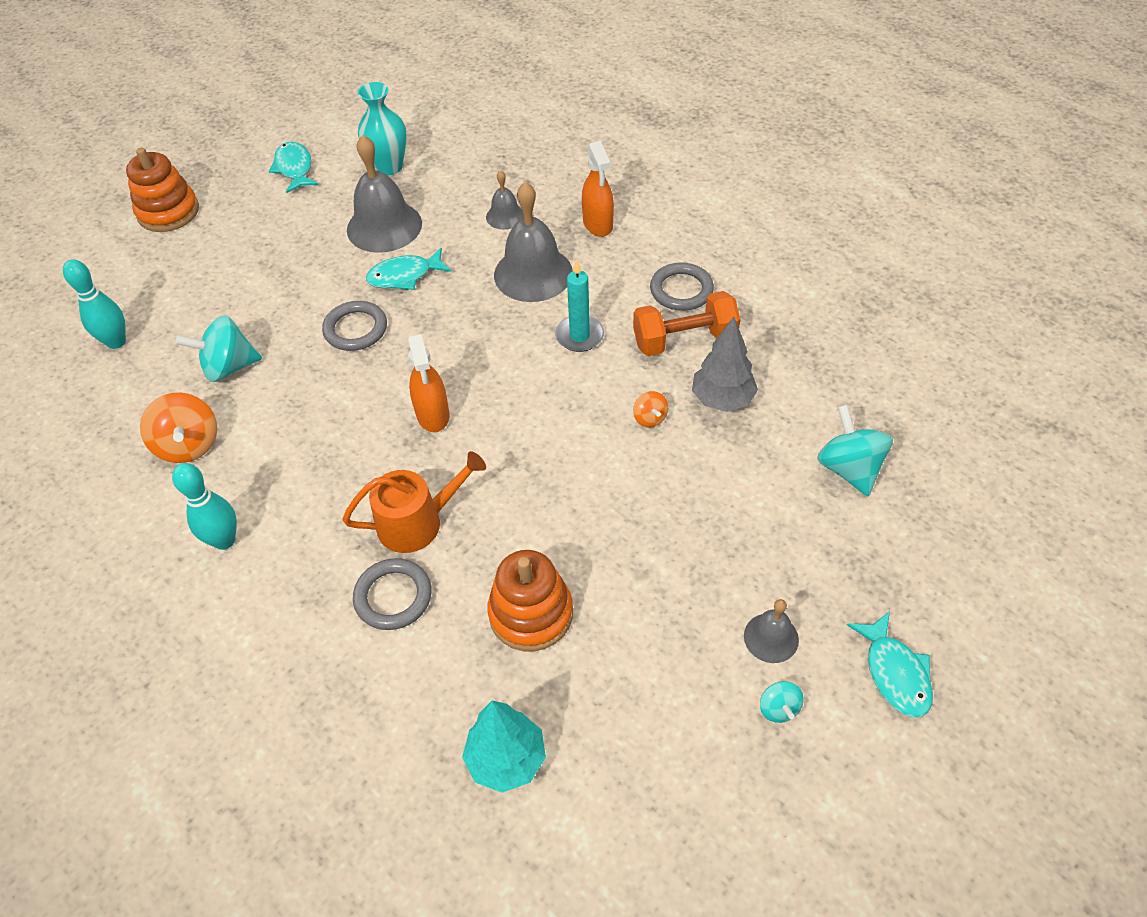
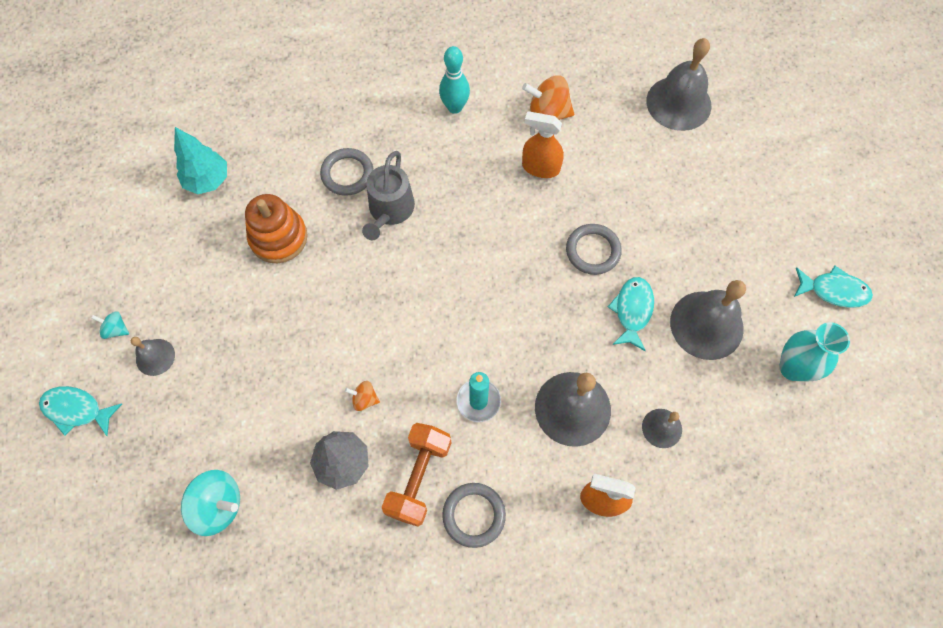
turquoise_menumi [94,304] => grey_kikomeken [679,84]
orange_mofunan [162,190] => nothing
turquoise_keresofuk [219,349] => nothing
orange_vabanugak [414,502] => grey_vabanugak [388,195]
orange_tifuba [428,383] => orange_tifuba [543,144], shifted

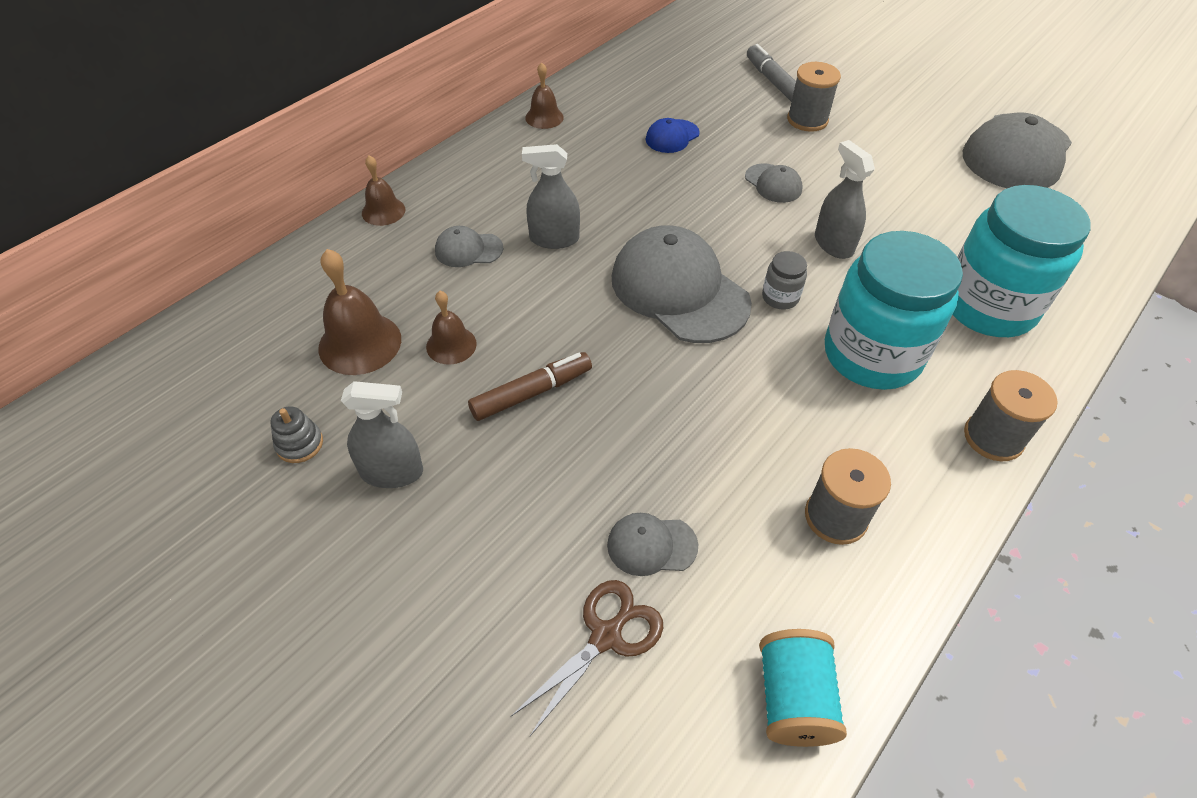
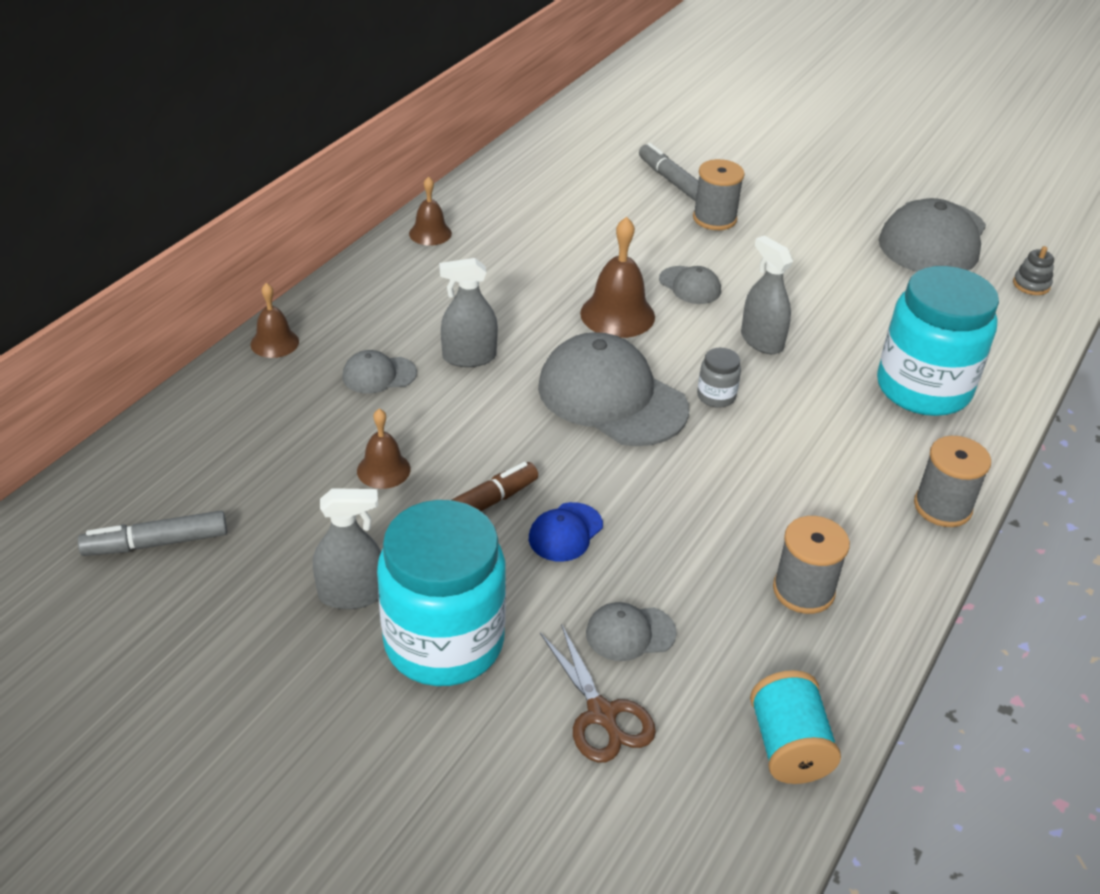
grey_mofunan [296,434] => grey_mofunan [1033,270], shifted
brown_kikomeken [359,312] => brown_kikomeken [617,277], shifted
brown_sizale [587,658] => brown_sizale [598,693], 120 degrees clockwise
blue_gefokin [673,135] => blue_gefokin [566,532], shifted
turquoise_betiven [894,310] => turquoise_betiven [441,593], shifted
nothing => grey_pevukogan [152,533]

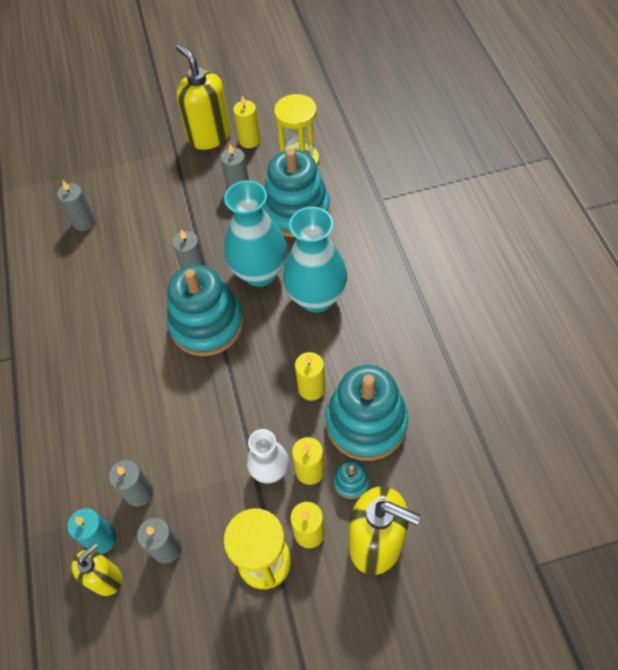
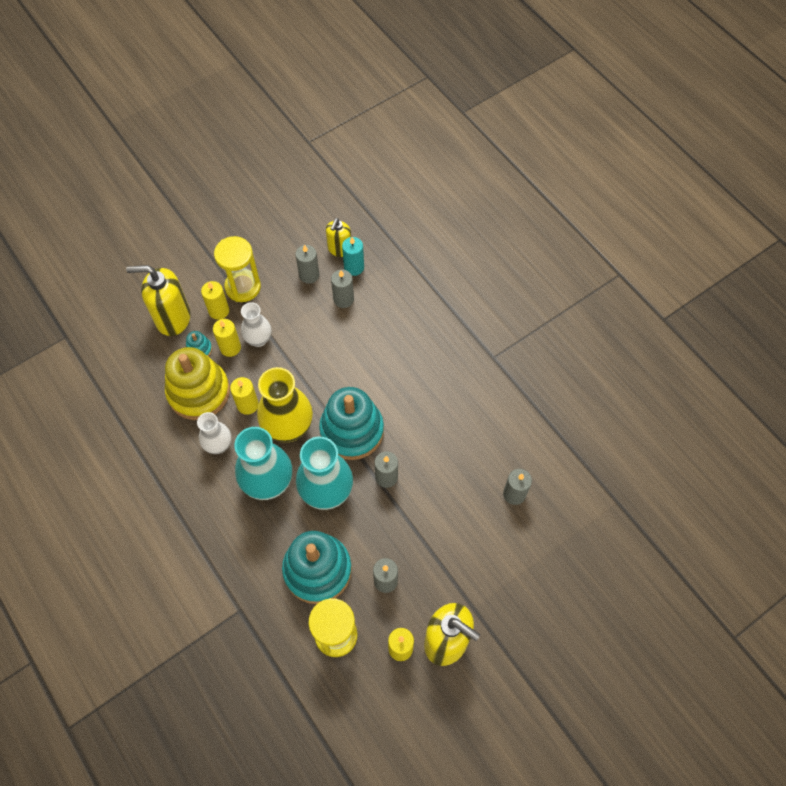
turquoise_mofunan [367,413] => yellow_mofunan [197,383]
nothing => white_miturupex [214,433]
nothing => yellow_miturupex [285,405]

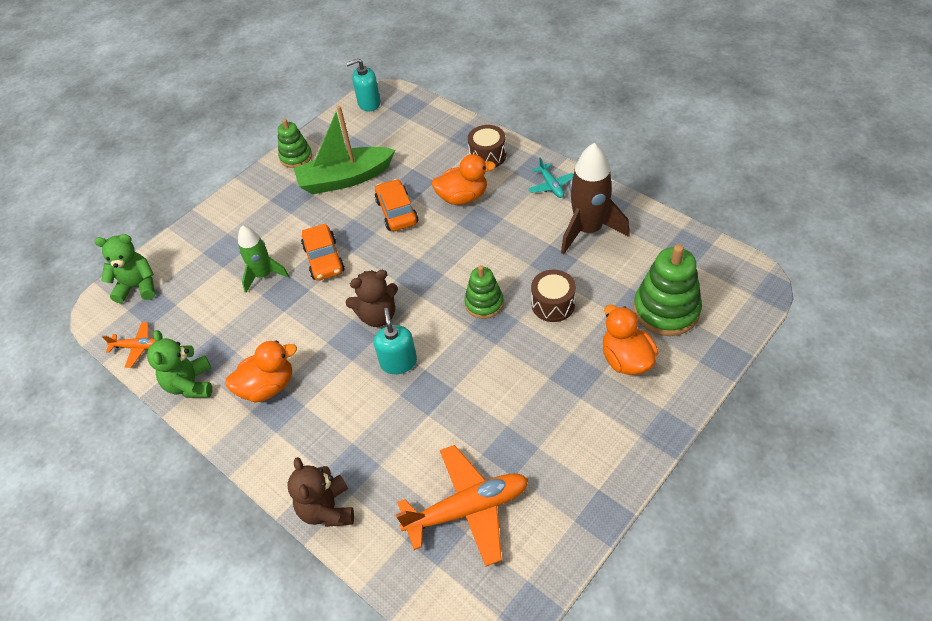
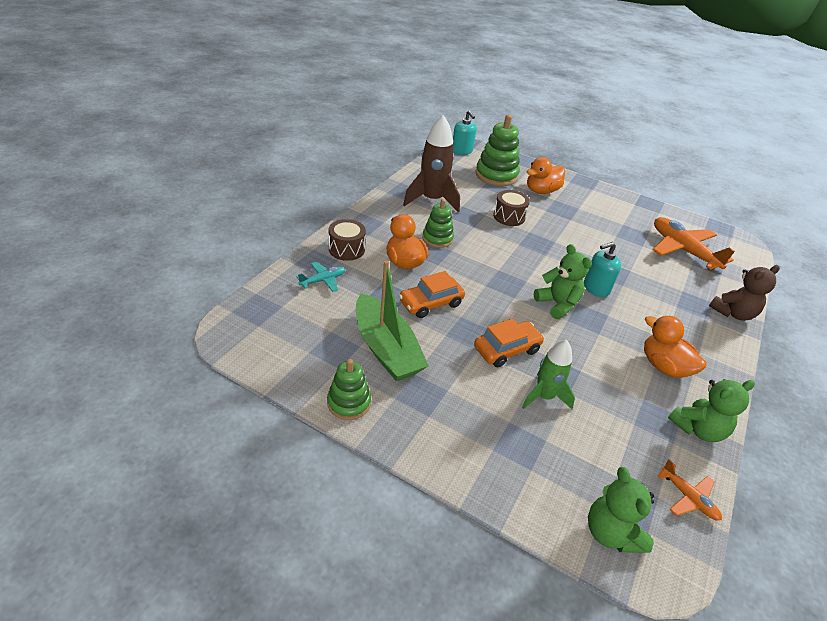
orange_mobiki [128,344] => orange_mobiki [689,490], 150 degrees clockwise
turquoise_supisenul [363,84] => turquoise_supisenul [465,133], shifted
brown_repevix [372,298] => green_repevix [563,281]
green_mofunan [484,292] => green_mofunan [438,223], shifted
turquoise_mobiki [551,177] => turquoise_mobiki [321,277], shifted

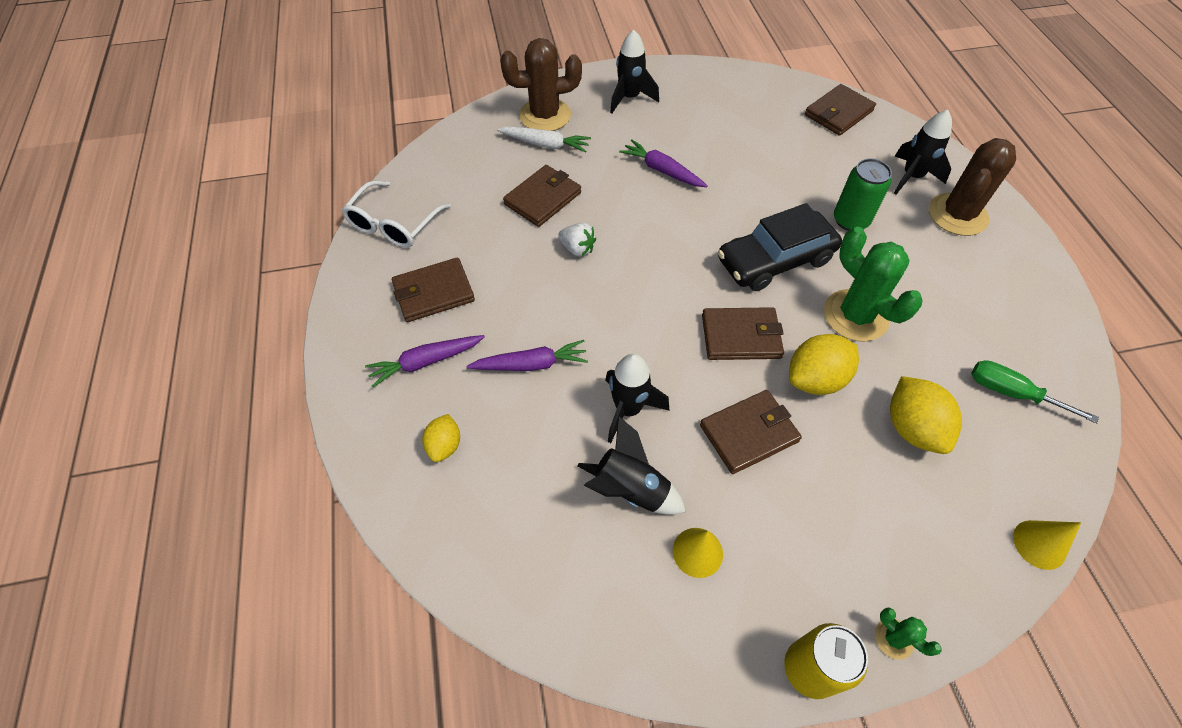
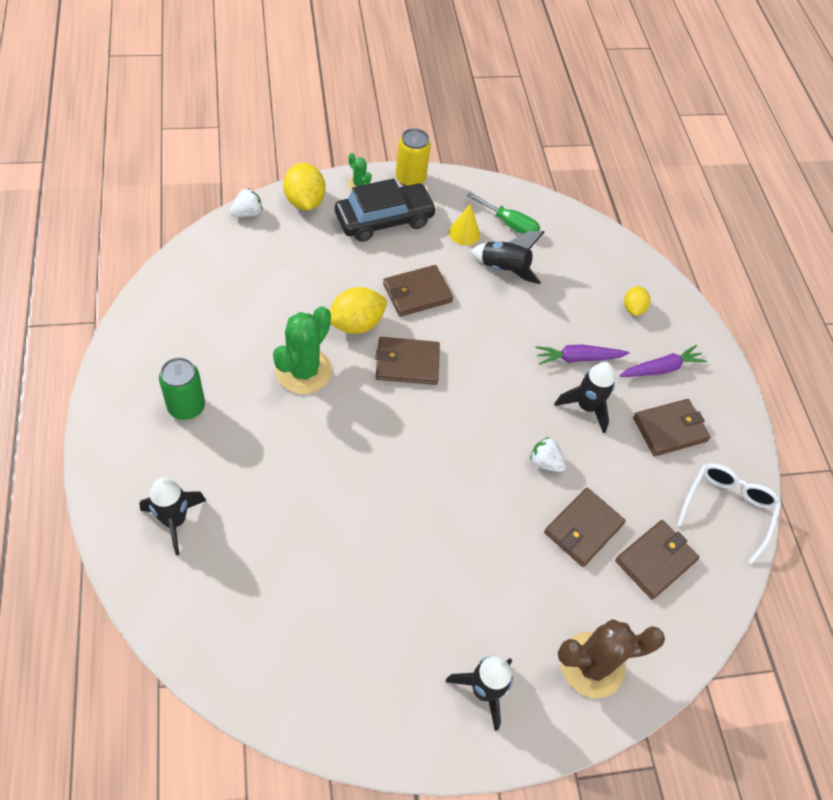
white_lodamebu [544,140] => nothing
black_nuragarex [637,398] => black_nuragarex [584,397], shifted
purple_lodamebu [663,163] => nothing
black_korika [780,247] => black_korika [386,210], shifted
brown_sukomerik [840,110] => brown_sukomerik [657,560], shifted
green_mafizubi [873,284] => green_mafizubi [302,350], 60 degrees clockwise
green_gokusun [863,194] => green_gokusun [182,388], shifted
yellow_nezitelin [926,415] => yellow_nezitelin [304,186], shifted
brown_mafizubi [972,187] => nothing
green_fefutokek [1035,391] => green_fefutokek [503,213], shifted
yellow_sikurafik [1047,545] => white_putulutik [246,202]

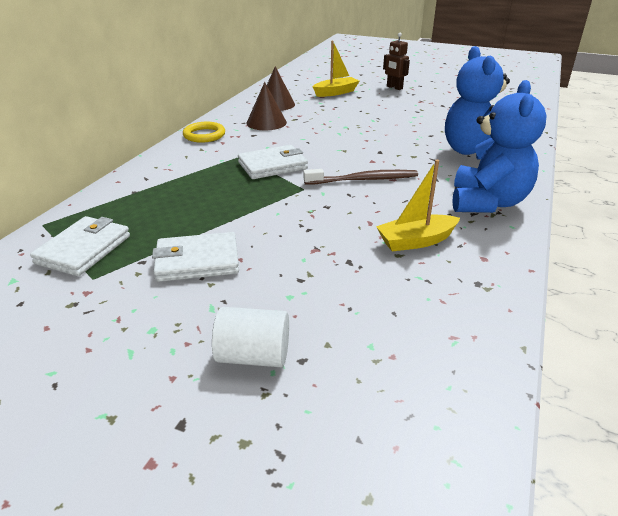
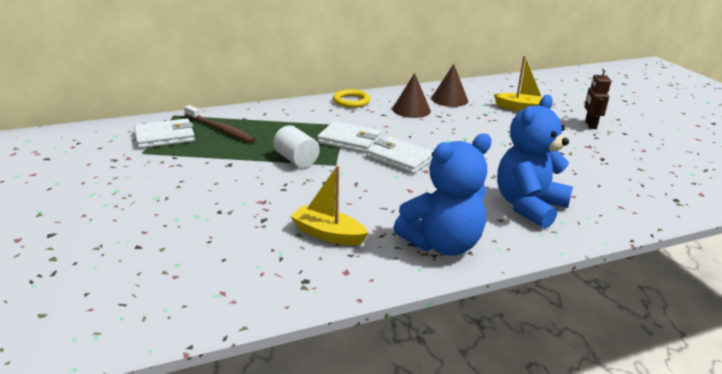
white_sukomerik [195,257] => white_sukomerik [399,155], shifted
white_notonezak [250,337] => white_notonezak [296,147], shifted
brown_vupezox [360,177] => brown_vupezox [220,124], shifted

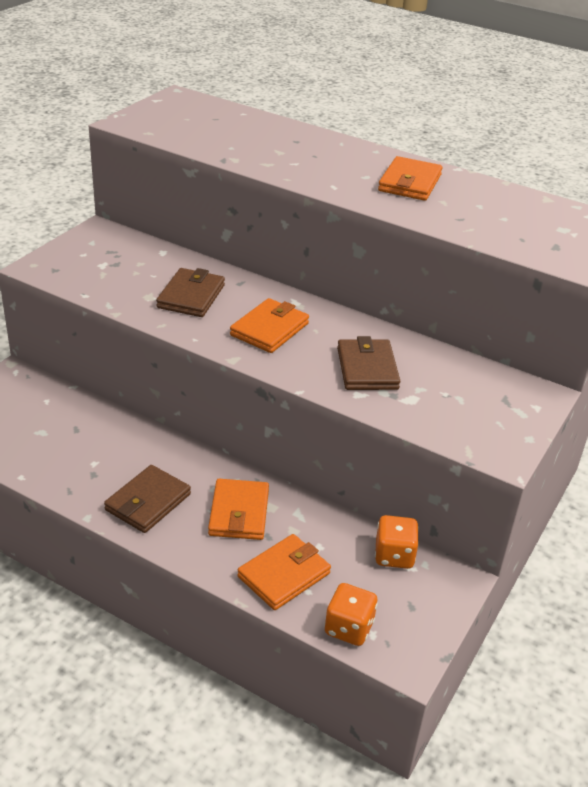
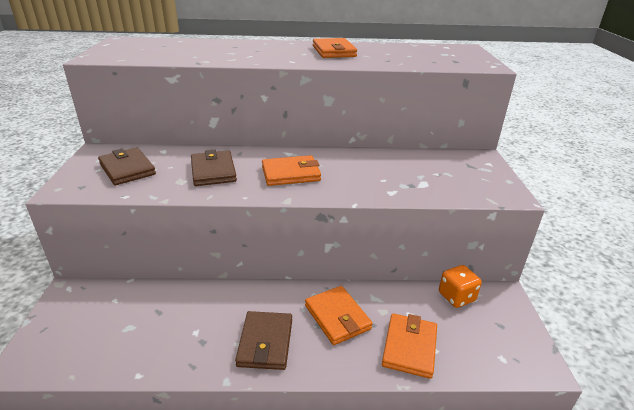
orange_sukomerik [269,325] => orange_sukomerik [291,170], 75 degrees clockwise
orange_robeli [351,614] => nothing
brown_sukomerik [368,363] => brown_sukomerik [127,166], shifted

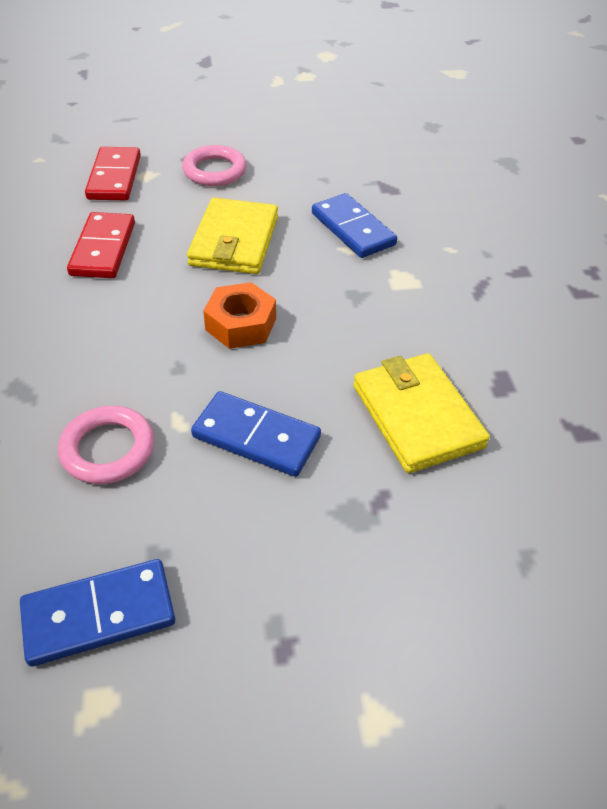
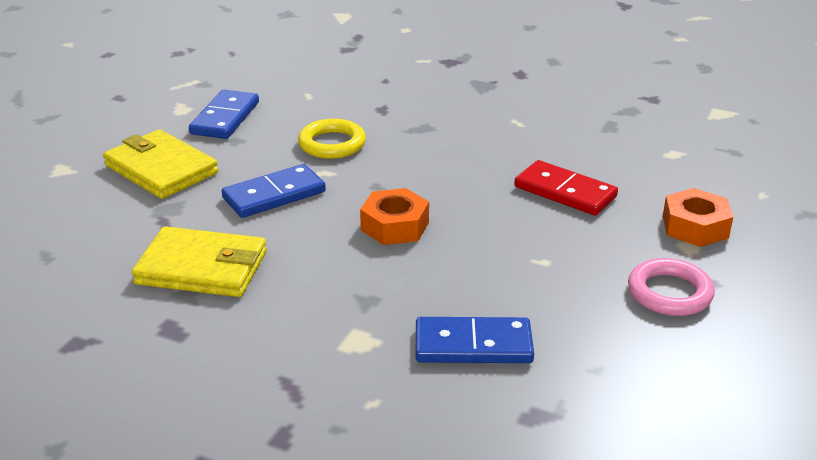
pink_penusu [106,445] => yellow_penusu [332,139]
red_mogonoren [113,173] => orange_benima [698,217]
yellow_sukomerik [232,236] => yellow_sukomerik [160,164], shifted

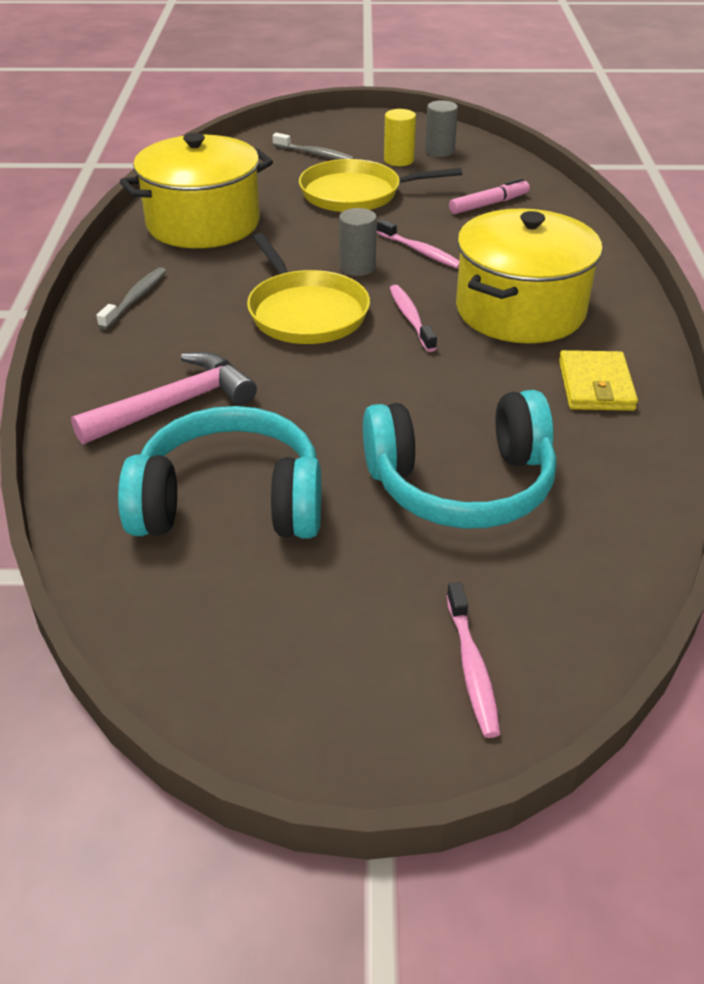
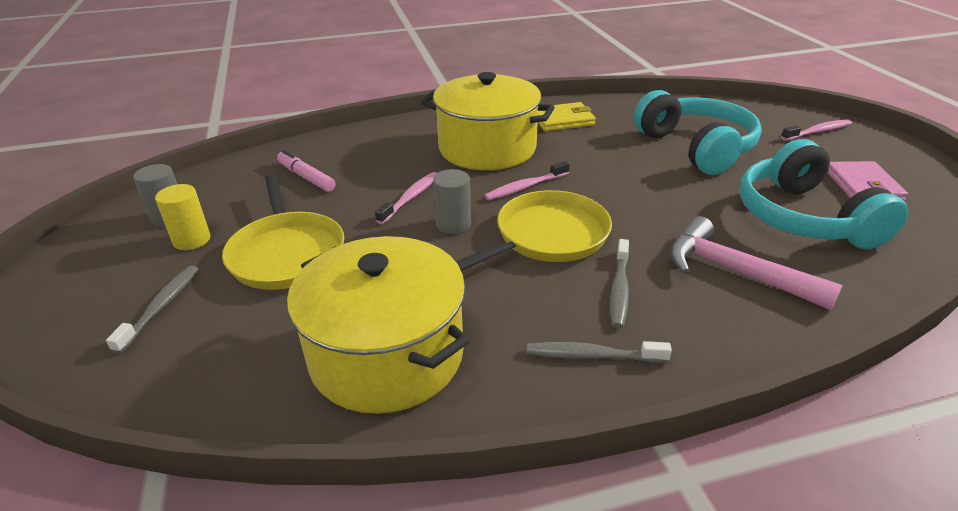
nothing => grey_vupezox [619,283]
nothing => pink_sukomerik [867,181]

